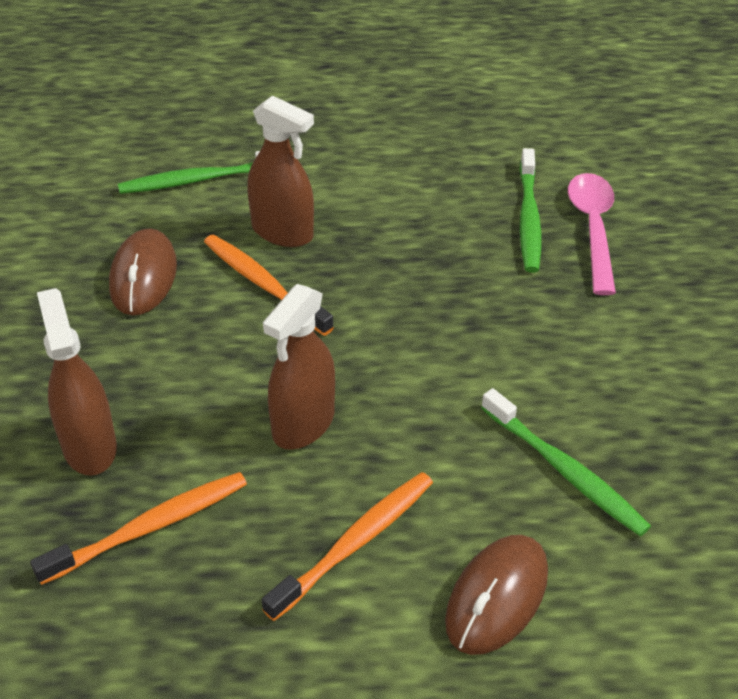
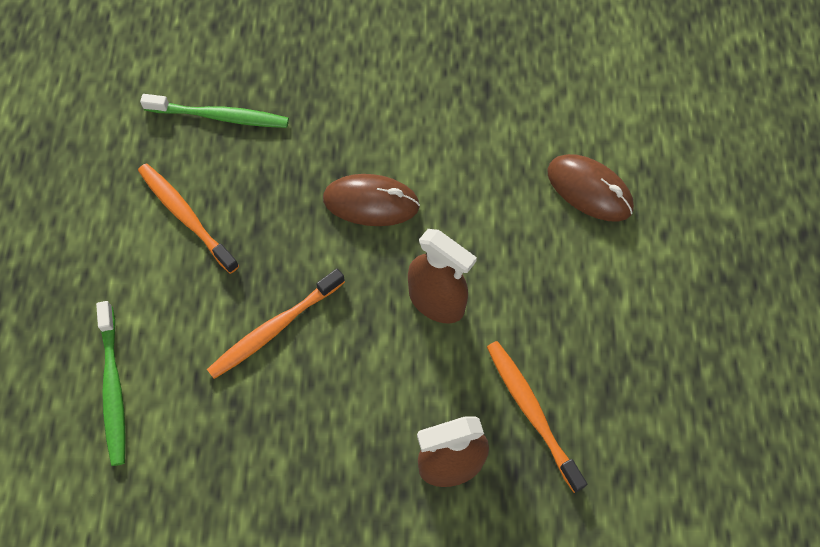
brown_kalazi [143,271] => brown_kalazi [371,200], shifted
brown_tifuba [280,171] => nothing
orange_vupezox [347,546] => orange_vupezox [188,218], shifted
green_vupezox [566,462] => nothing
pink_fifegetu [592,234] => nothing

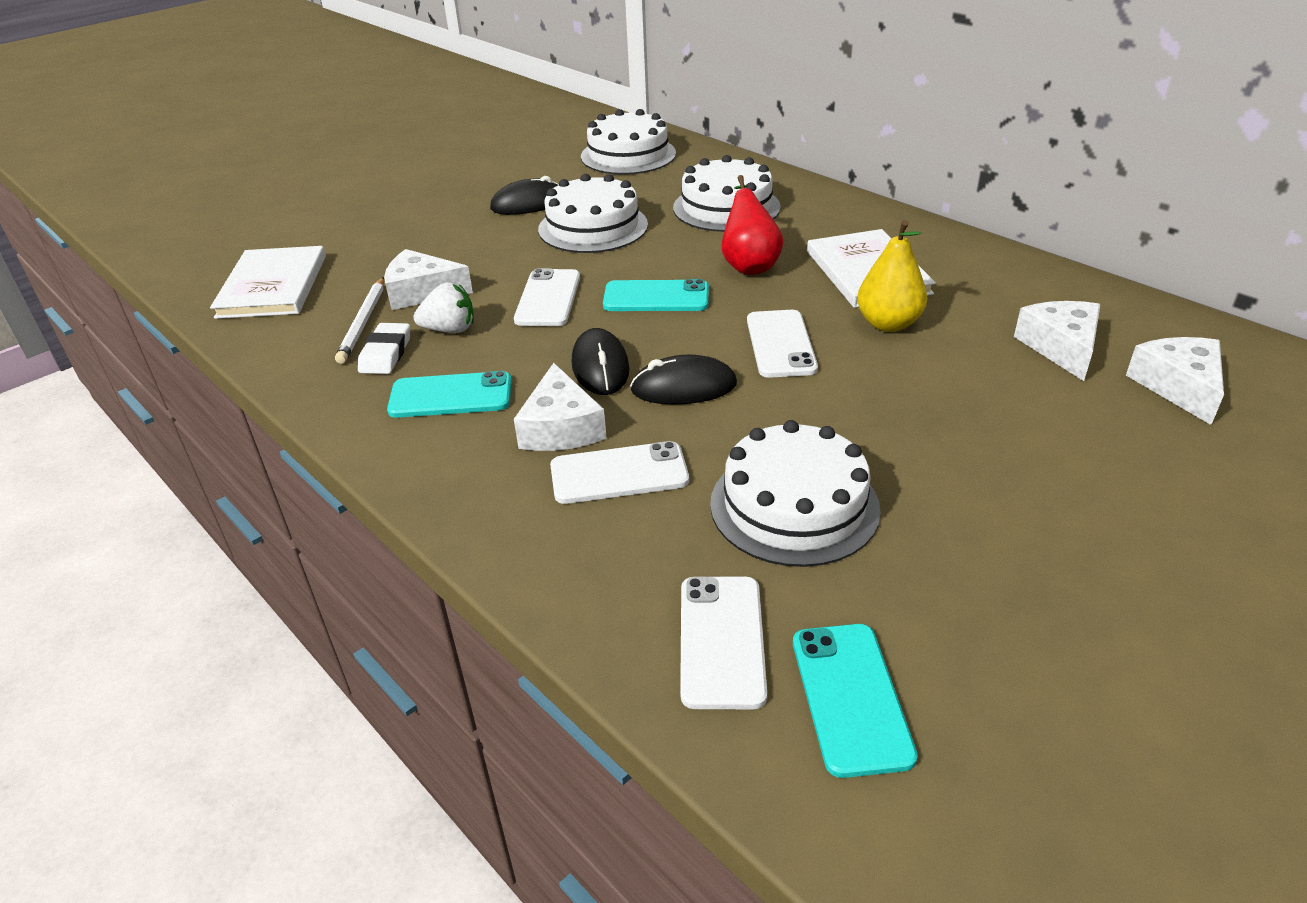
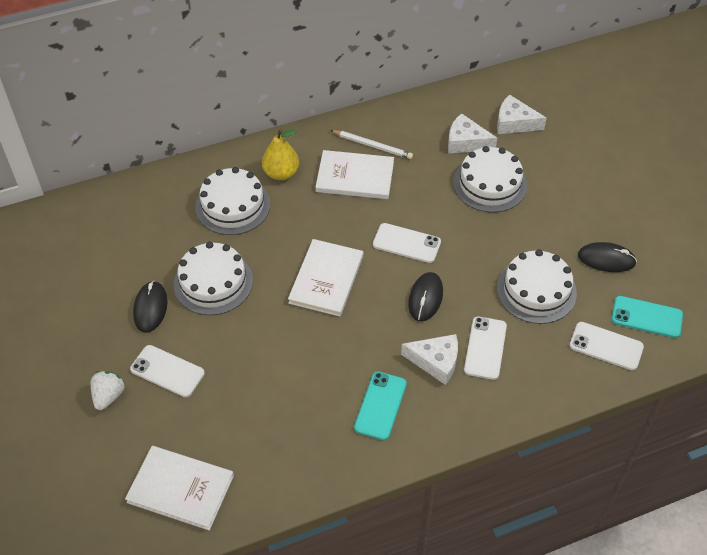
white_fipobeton [359,320] => white_fipobeton [371,144], shifted
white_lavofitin [384,348] => nothing
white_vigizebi [428,279] => nothing
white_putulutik [443,307] => white_putulutik [108,390], shifted
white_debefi [547,297] => white_debefi [167,371], shifted
black_kalazi [601,361] => black_kalazi [607,257], shifted
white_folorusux [628,142] => white_folorusux [490,179], shifted
turquoise_debefi [656,295] => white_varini [325,278]
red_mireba [753,225] => nothing
yellow_mireba [892,276] => yellow_mireba [280,154], shifted

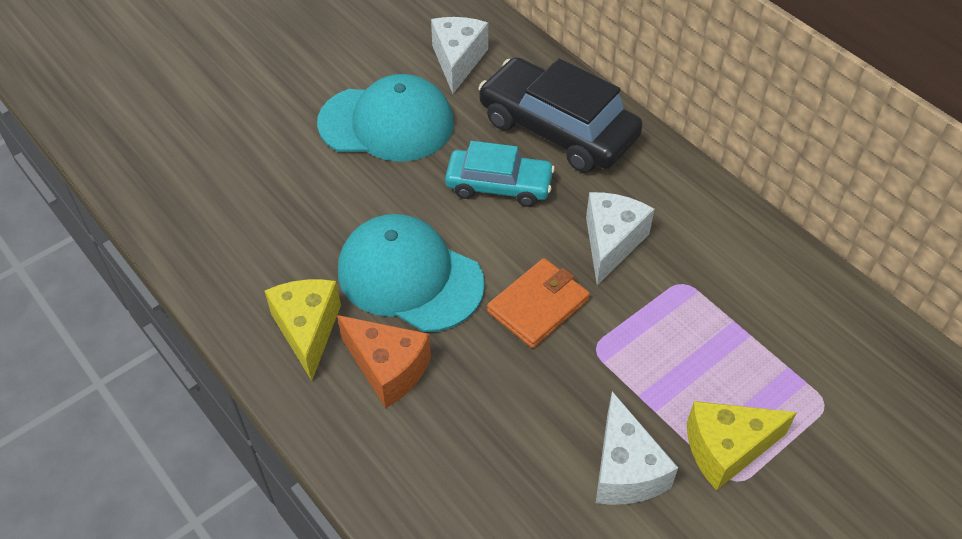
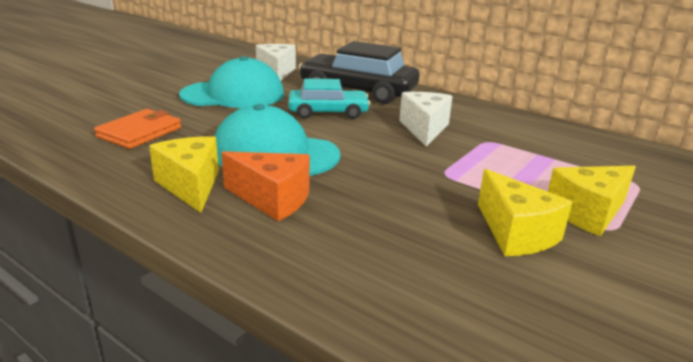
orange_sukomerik [538,303] => orange_sukomerik [137,129], shifted
white_vigizebi [637,448] => yellow_vigizebi [525,212]

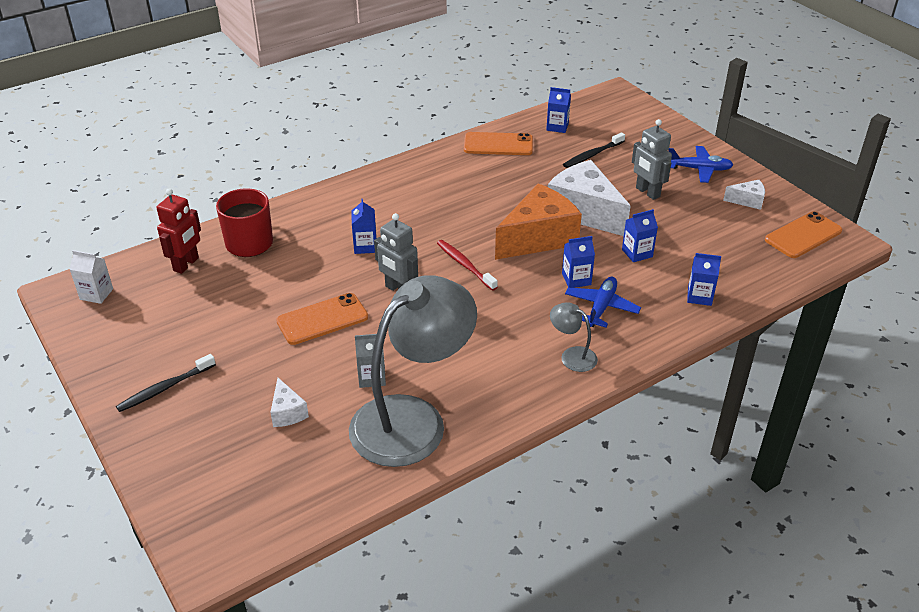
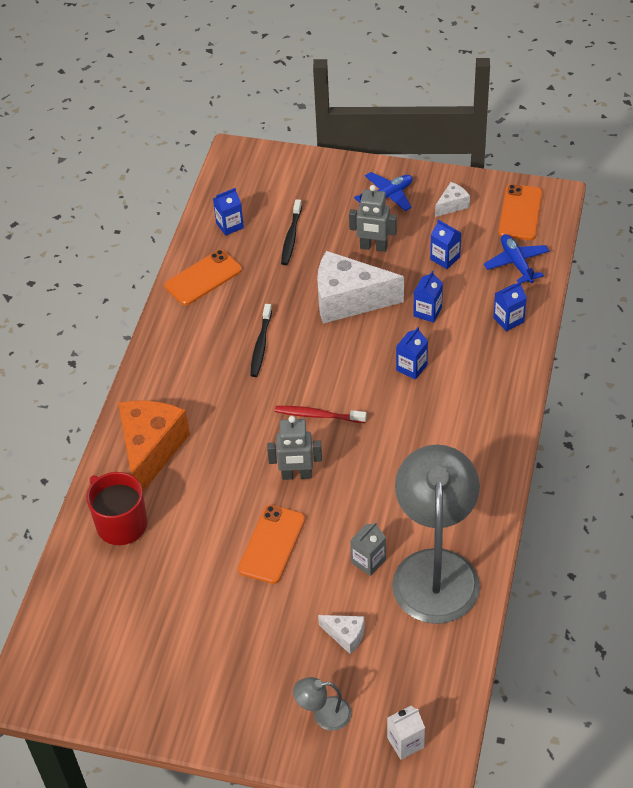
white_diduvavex [91,277] => white_diduvavex [406,733], shifted
black_vupezox [166,383] => black_vupezox [261,340], shifted
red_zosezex [179,231] => nothing
blue_diduvavex [364,226] => blue_diduvavex [445,244], shifted
orange_vigizebi [538,221] => orange_vigizebi [154,445], shifted
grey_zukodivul [574,337] => grey_zukodivul [322,704], shifted
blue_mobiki [603,302] => blue_mobiki [516,258], shifted

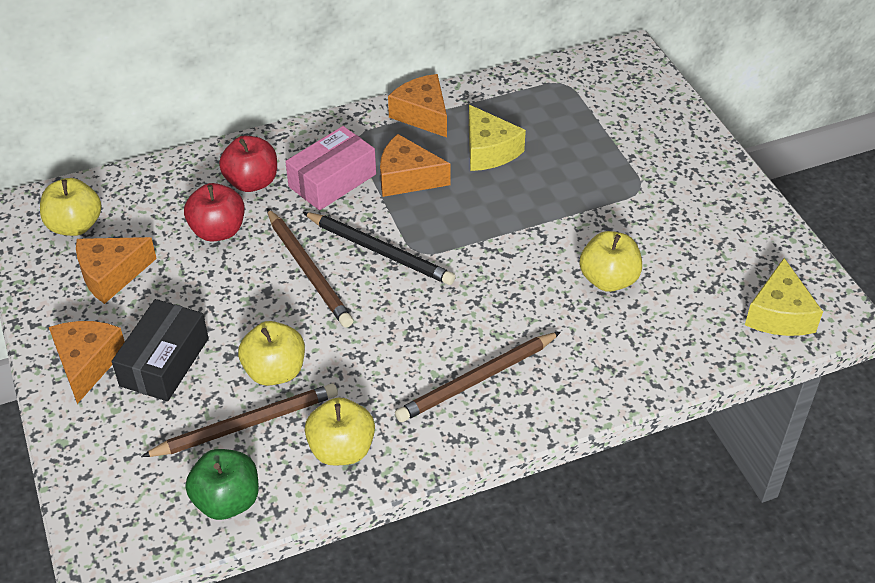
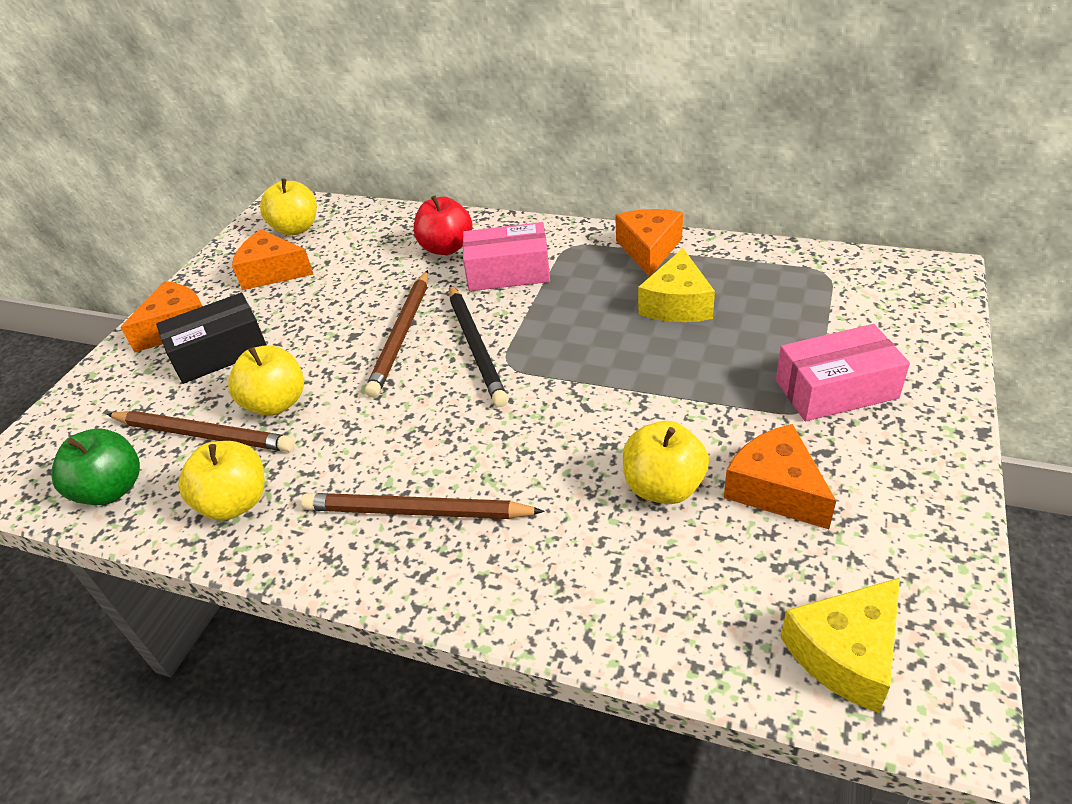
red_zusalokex [214,212] => nothing
orange_vigizebi [415,165] => orange_vigizebi [780,476], shifted
nothing => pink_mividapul [843,372]

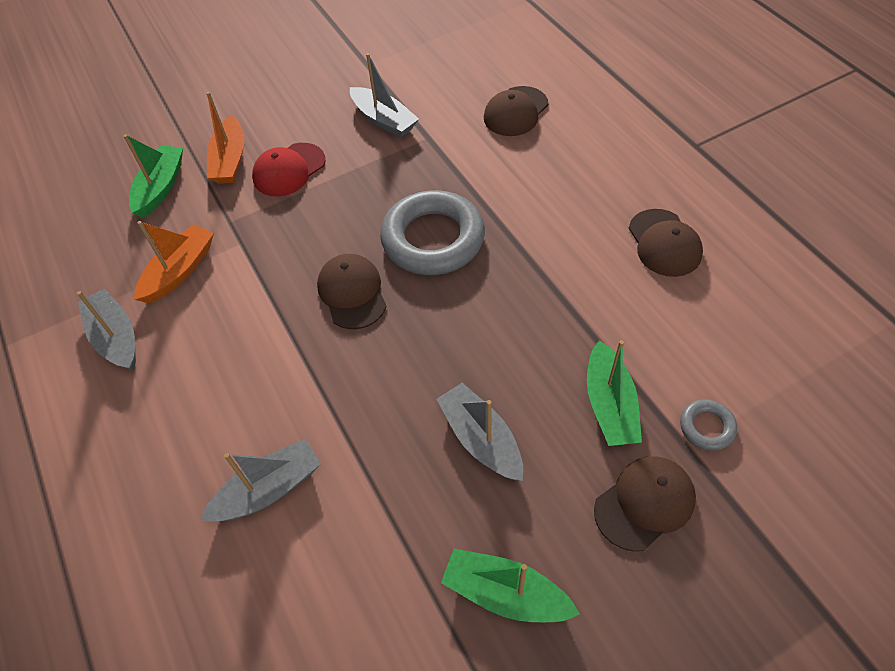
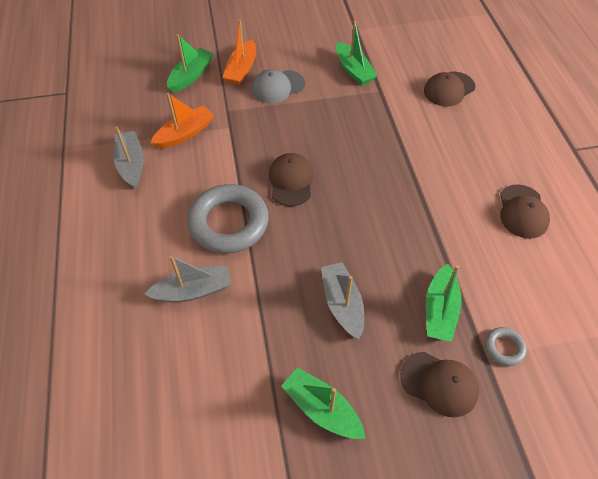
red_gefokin [288,169] => grey_gefokin [278,86]
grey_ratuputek [384,95] => green_ratuputek [356,53]
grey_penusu [432,232] => grey_penusu [228,219], shifted
brown_gefokin [645,504] => brown_gefokin [439,384], 45 degrees clockwise

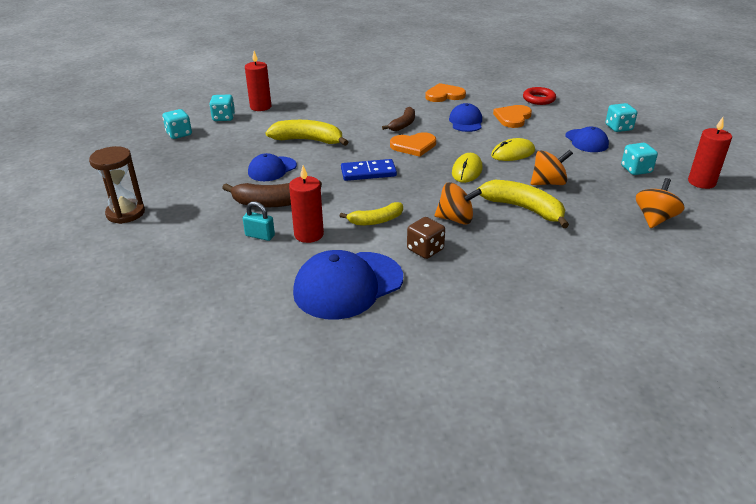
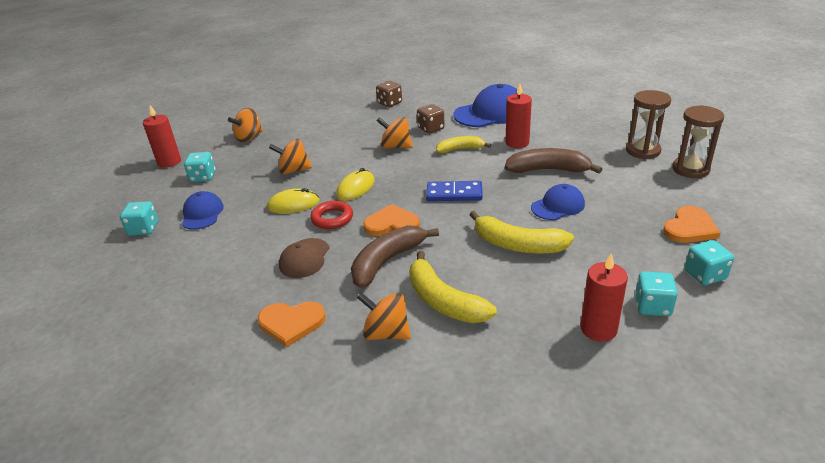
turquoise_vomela [259,221] => nothing
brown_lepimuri [398,119] => brown_lepimuri [395,256], x1.57
blue_gefokin [465,117] => brown_gefokin [304,258]
yellow_lepimuri [523,204] => yellow_lepimuri [452,287], shifted
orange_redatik [512,116] => orange_redatik [691,224], shifted
red_penusu [539,96] => red_penusu [331,215], shifted
nothing => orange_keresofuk [384,316]
nothing => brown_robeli [389,94]
nothing => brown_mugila [648,124]

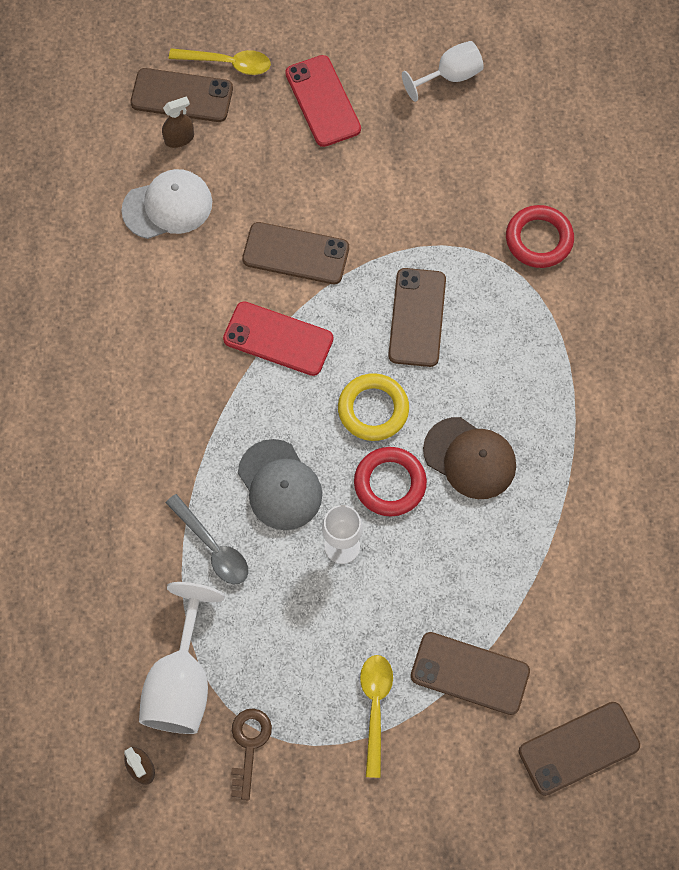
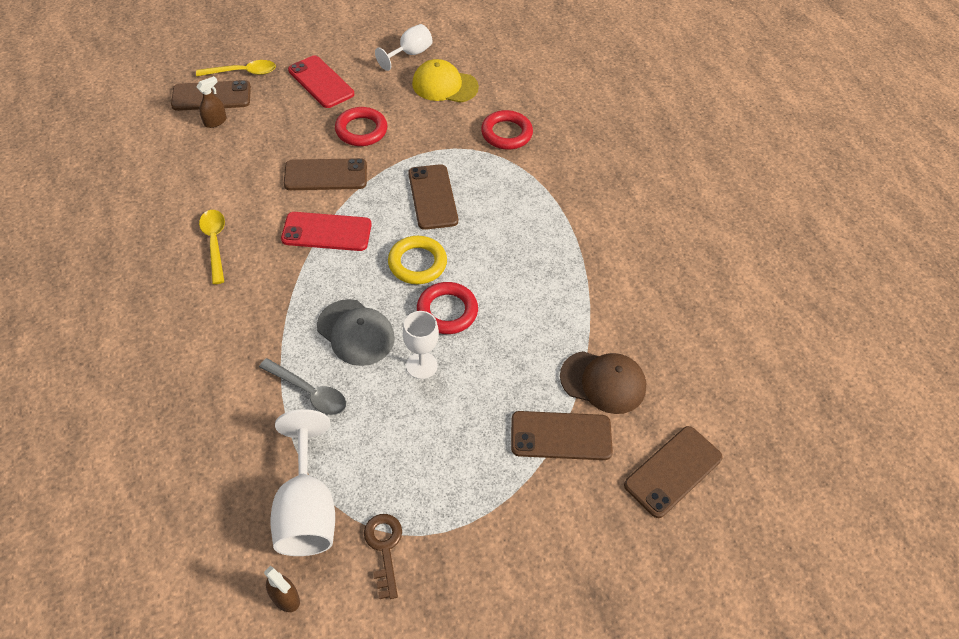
white_gefokin [166,204] => nothing
yellow_fifegetu [376,716] => yellow_fifegetu [212,247], shifted
brown_gefokin [469,458] => brown_gefokin [603,382], shifted
nothing => red_penusu [361,126]
nothing => yellow_gefokin [445,81]

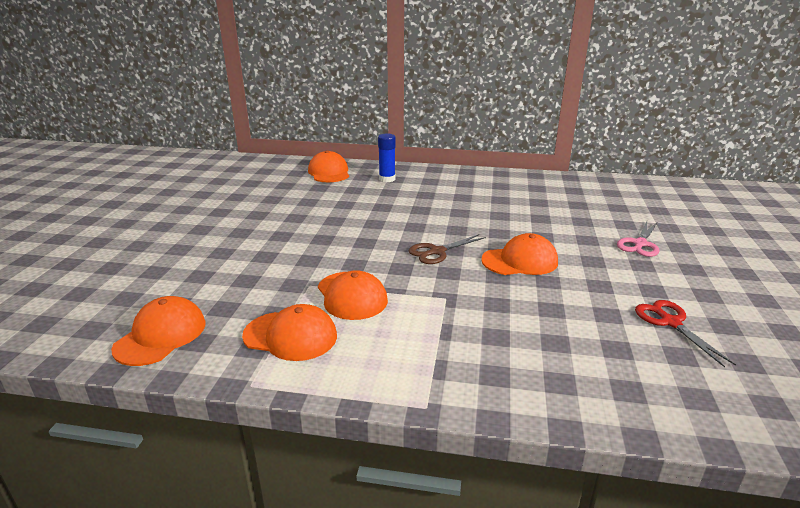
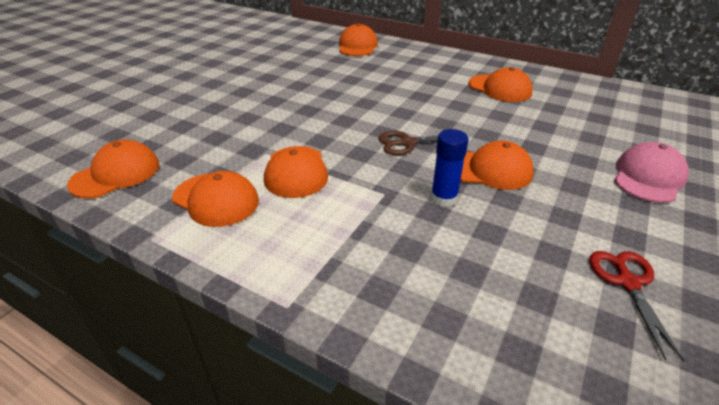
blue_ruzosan [387,157] => blue_ruzosan [450,168], shifted
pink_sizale [638,239] => pink_gefokin [651,172]
nothing => orange_gefokin [500,84]

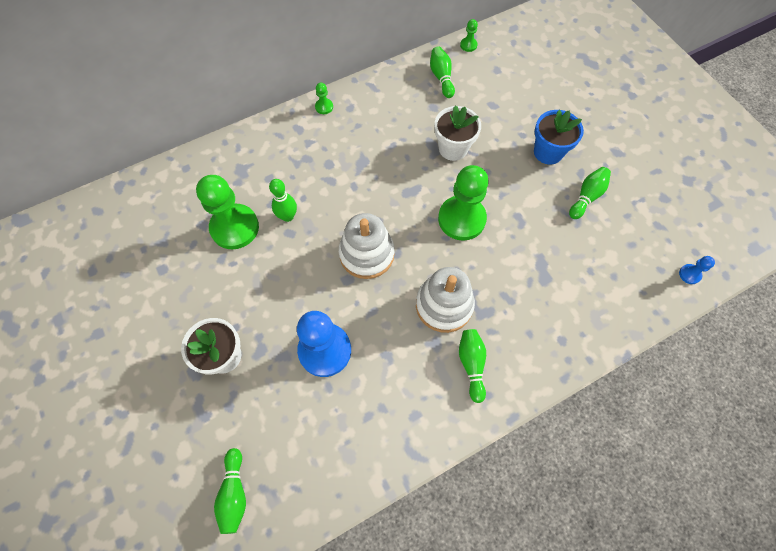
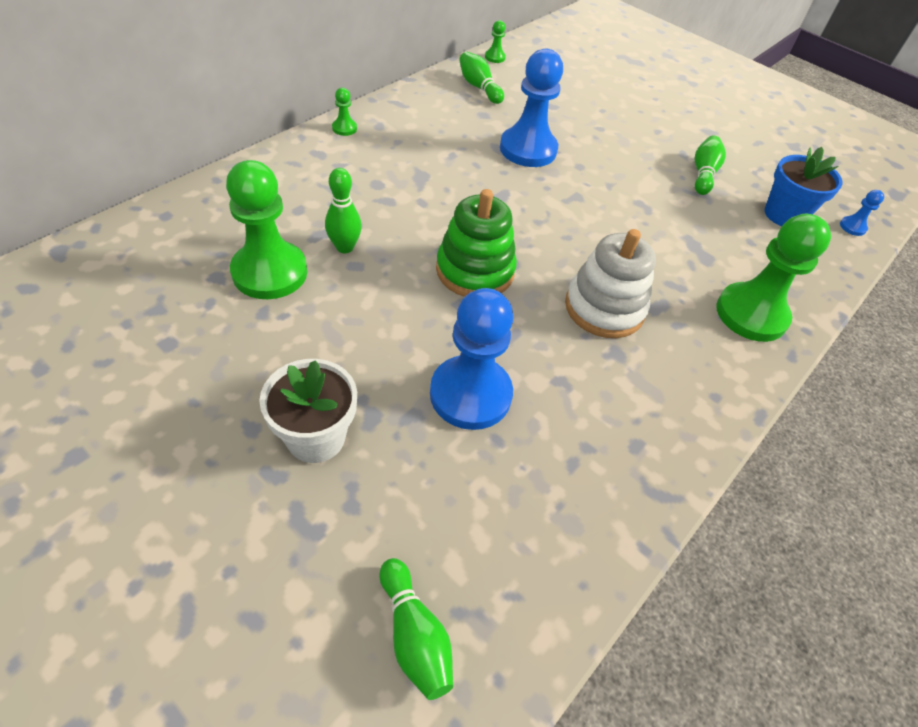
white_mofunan [367,246] => green_mofunan [476,243]
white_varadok [458,133] => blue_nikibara [531,108]
green_nikibara [463,203] => green_nikibara [773,278], shifted
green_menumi [472,366] => nothing
blue_varadok [559,137] => blue_varadok [804,186], shifted

